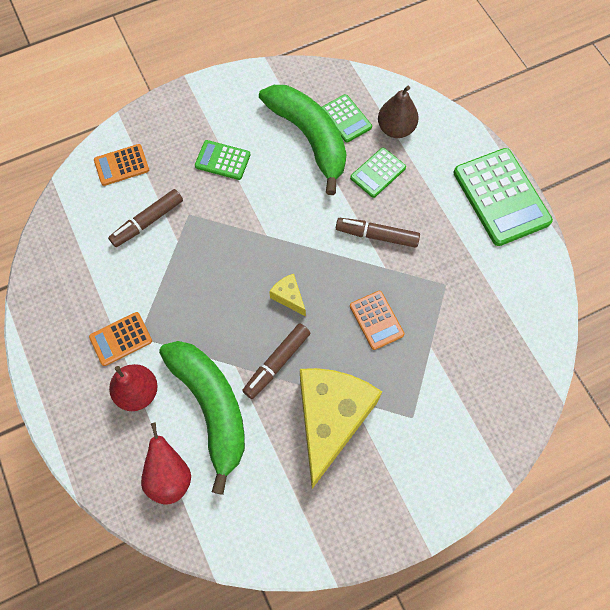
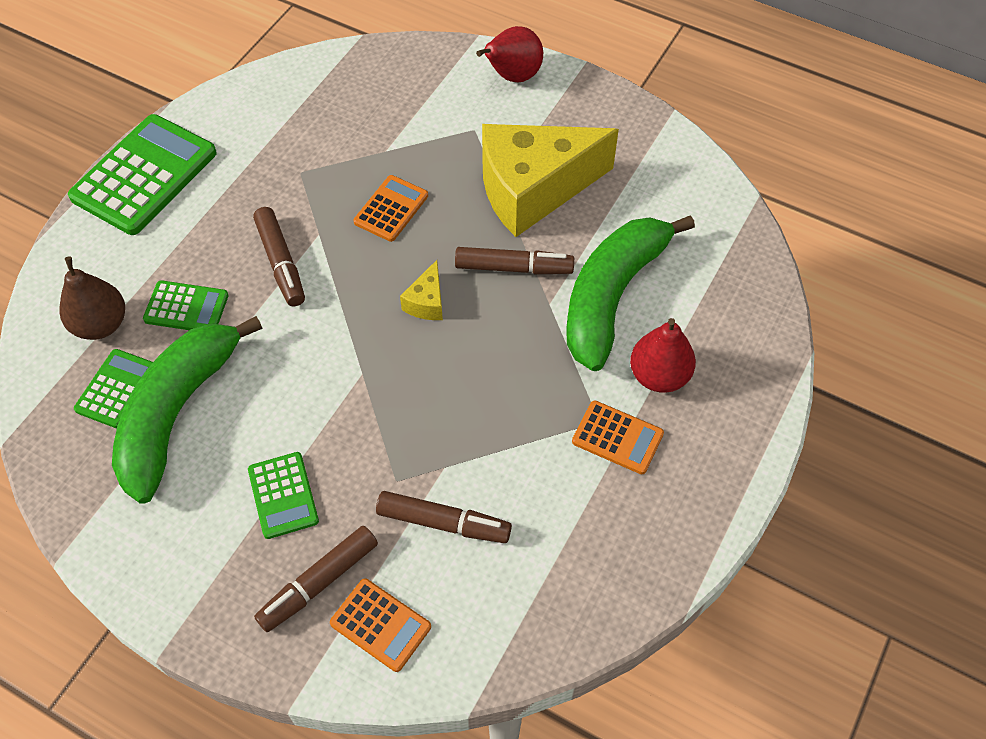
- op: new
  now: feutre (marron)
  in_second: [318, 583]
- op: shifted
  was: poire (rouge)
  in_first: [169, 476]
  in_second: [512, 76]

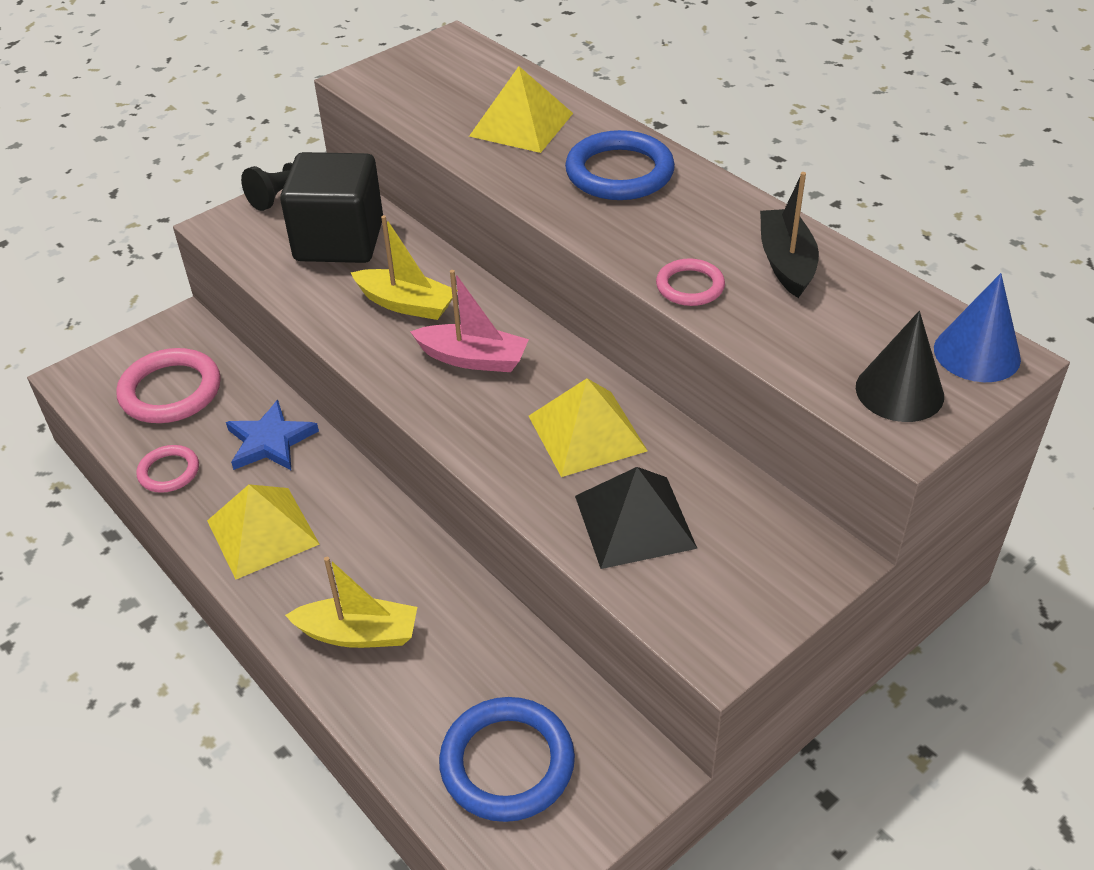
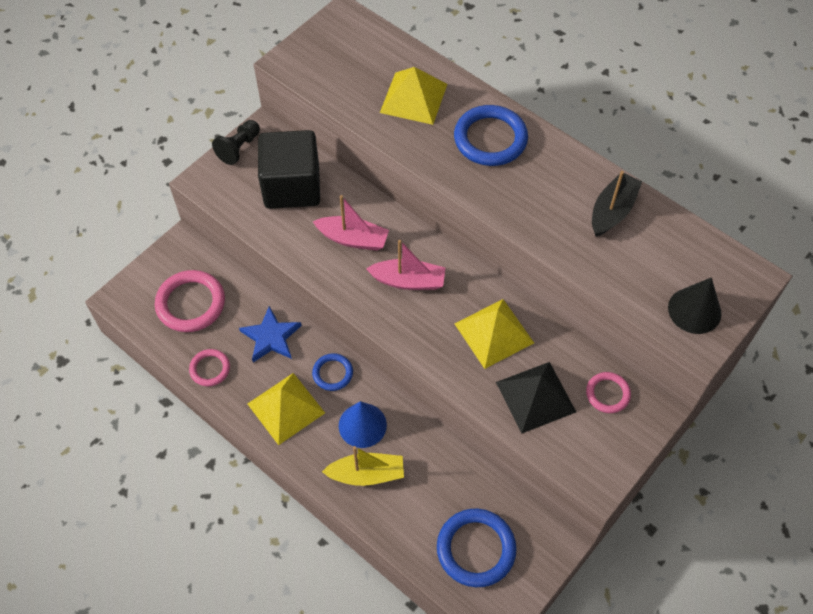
- op: new
  now: anneau (bleu)
  in_second: [332, 373]
- op: shifted
  was: anneau (rose)
  in_first: [690, 286]
  in_second: [607, 394]
- op: shifted
  was: cône (bleu)
  in_first: [977, 353]
  in_second: [362, 425]
- op: repainted
  was: bateau (jaune)
  now: bateau (rose)
  in_first: [406, 304]
  in_second: [353, 239]
- op: rotated
  was: bateau (noir)
  in_first: [786, 262]
  in_second: [612, 211]
  clockwise: 45

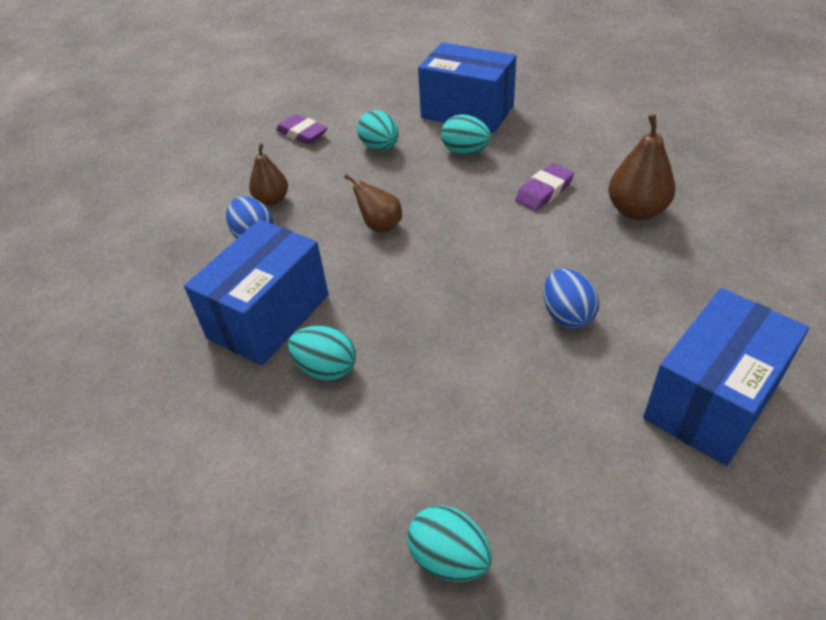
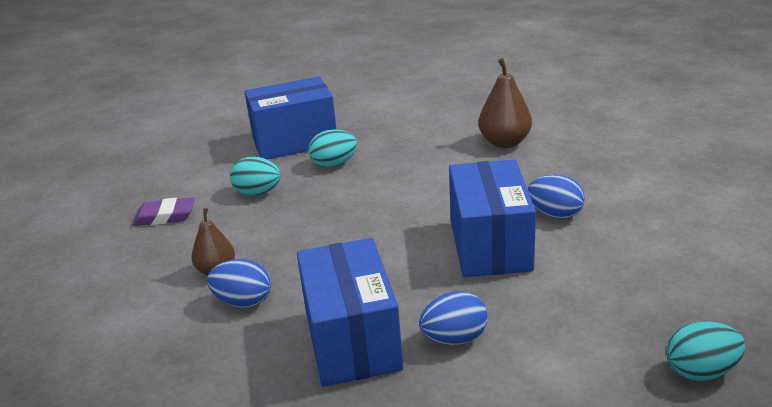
- op: gone
  was: poire (marron)
  in_first: [380, 225]
- op: gone
  was: gomme (violet)
  in_first: [544, 191]
- op: shifted
  was: boîte (bleu)
  in_first: [712, 400]
  in_second: [490, 245]
- op: repainted
  was: œuf (turquoise)
  now: œuf (bleu)
  in_first: [326, 368]
  in_second: [454, 338]

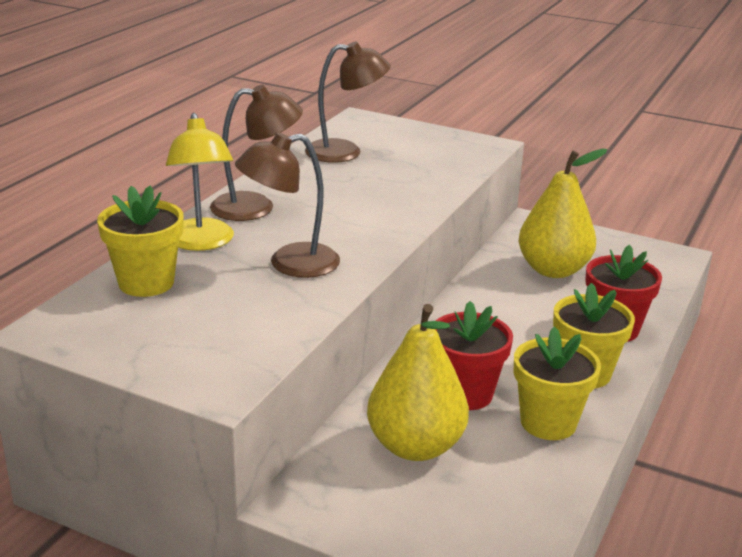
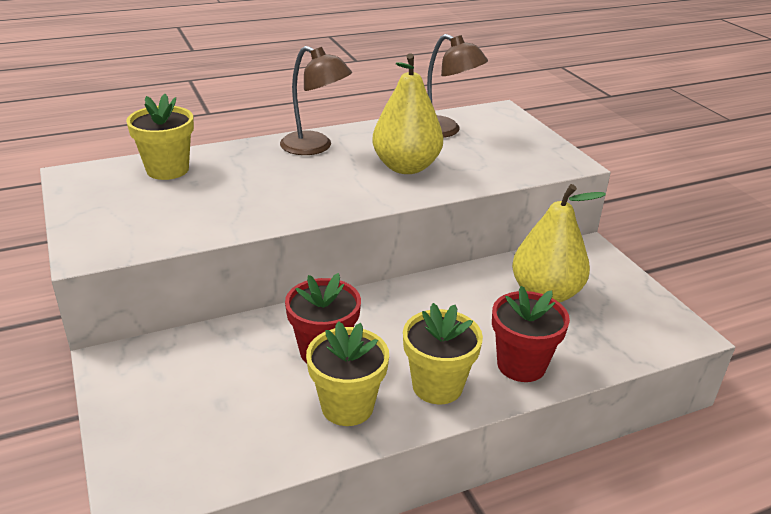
- op: gone
  was: lampe (jaune)
  in_first: [202, 243]
- op: gone
  was: lampe (marron)
  in_first: [290, 264]
- op: shifted
  was: poire (jaune)
  in_first: [415, 446]
  in_second: [406, 167]

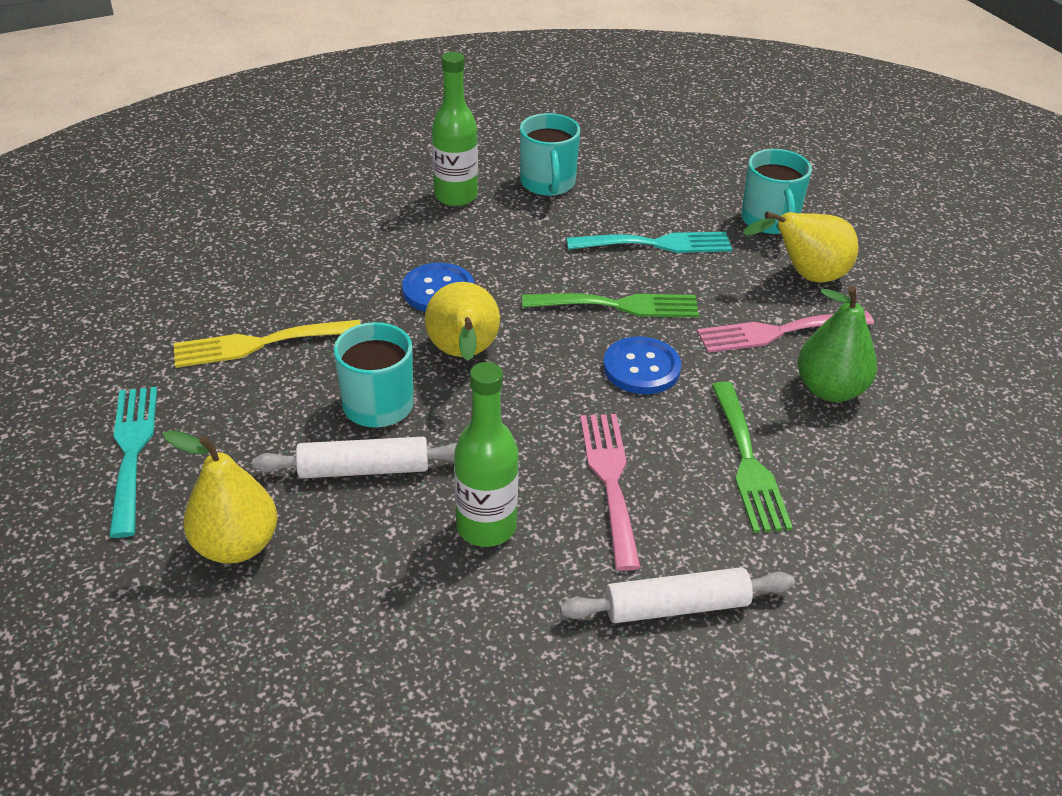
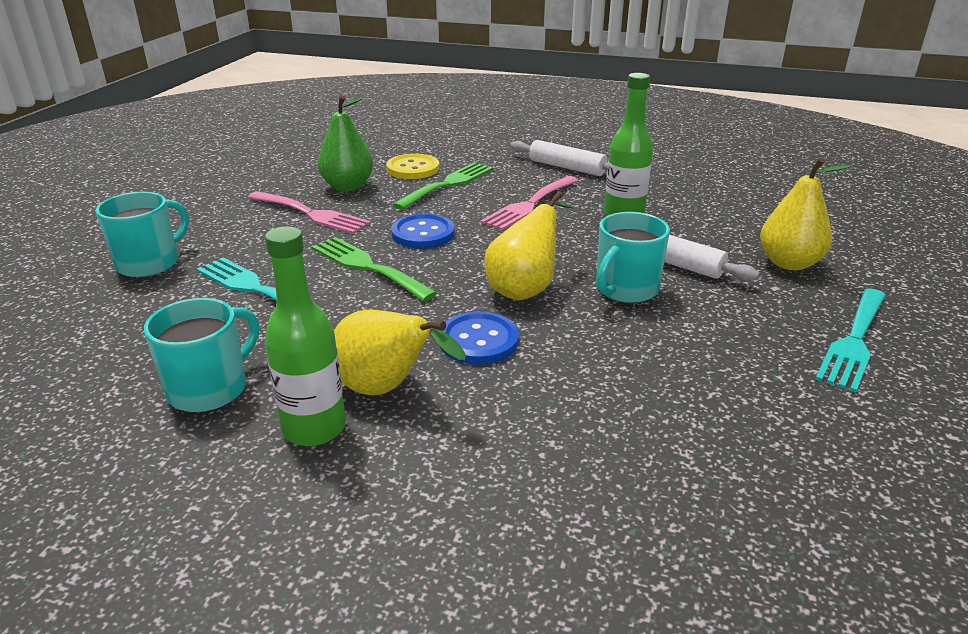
- op: gone
  was: fourchette (jaune)
  in_first: [259, 344]
- op: new
  now: bouton (jaune)
  in_second: [413, 169]
- op: shifted
  was: poire (jaune)
  in_first: [806, 276]
  in_second: [386, 389]

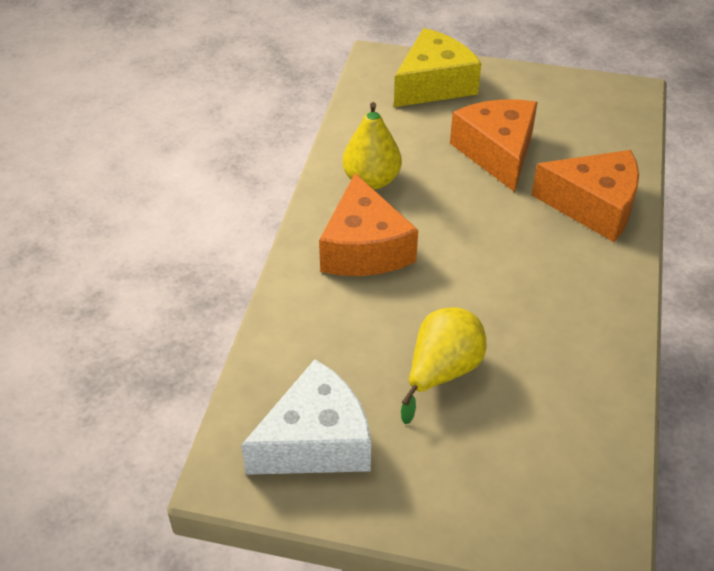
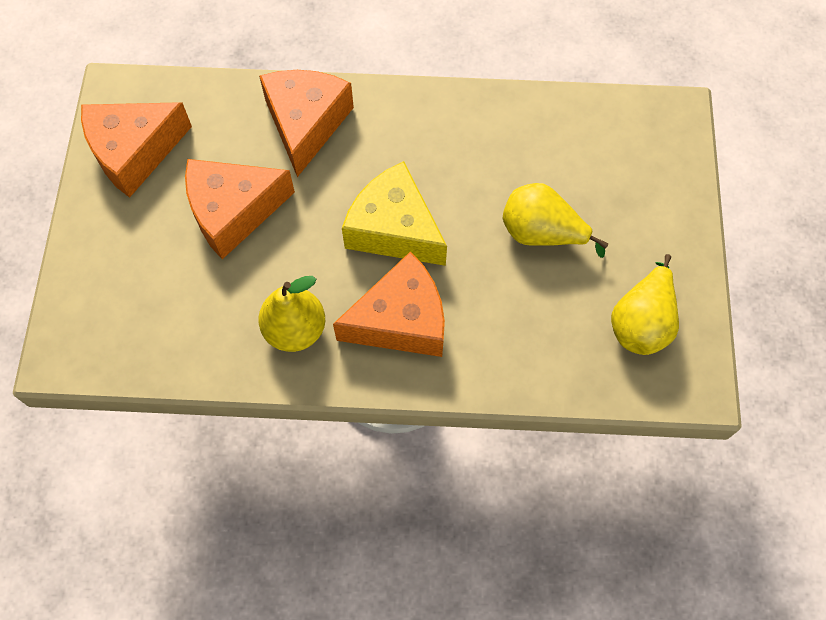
- op: new
  now: fromage (orange)
  in_second: [134, 152]
- op: shifted
  was: fromage (jaune)
  in_first: [434, 84]
  in_second: [394, 229]
- op: swapped
  was: fromage (blanc)
  now: poire (jaune)
  in_first: [316, 441]
  in_second: [641, 322]

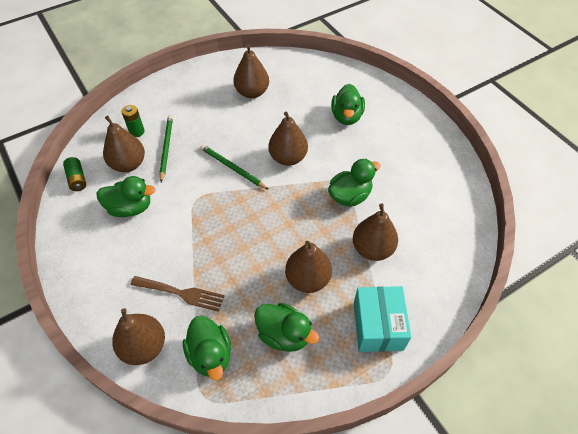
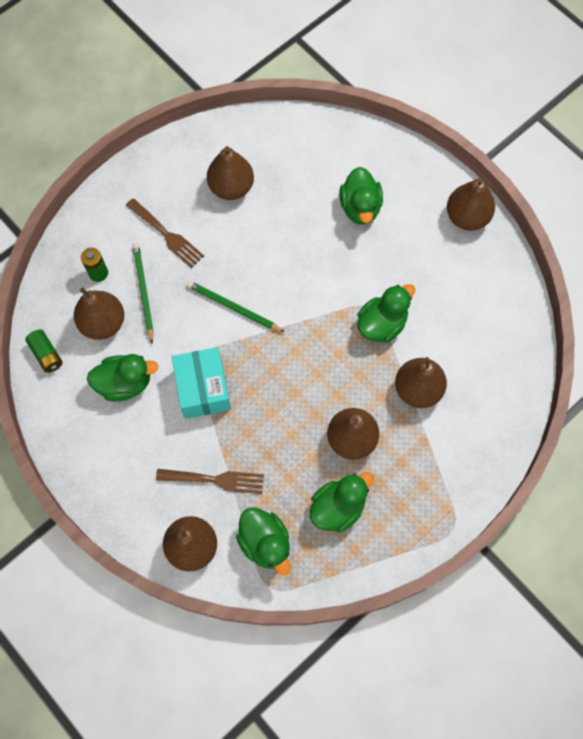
- op: new
  now: fourchette (marron)
  in_second: [167, 235]
- op: shifted
  was: poire (marron)
  in_first: [288, 158]
  in_second: [466, 217]
- op: shifted
  was: boîte (turquoise)
  in_first: [377, 326]
  in_second: [203, 389]
- op: rotated
  was: canard (vert)
  in_first: [284, 334]
  in_second: [338, 507]
  clockwise: -60

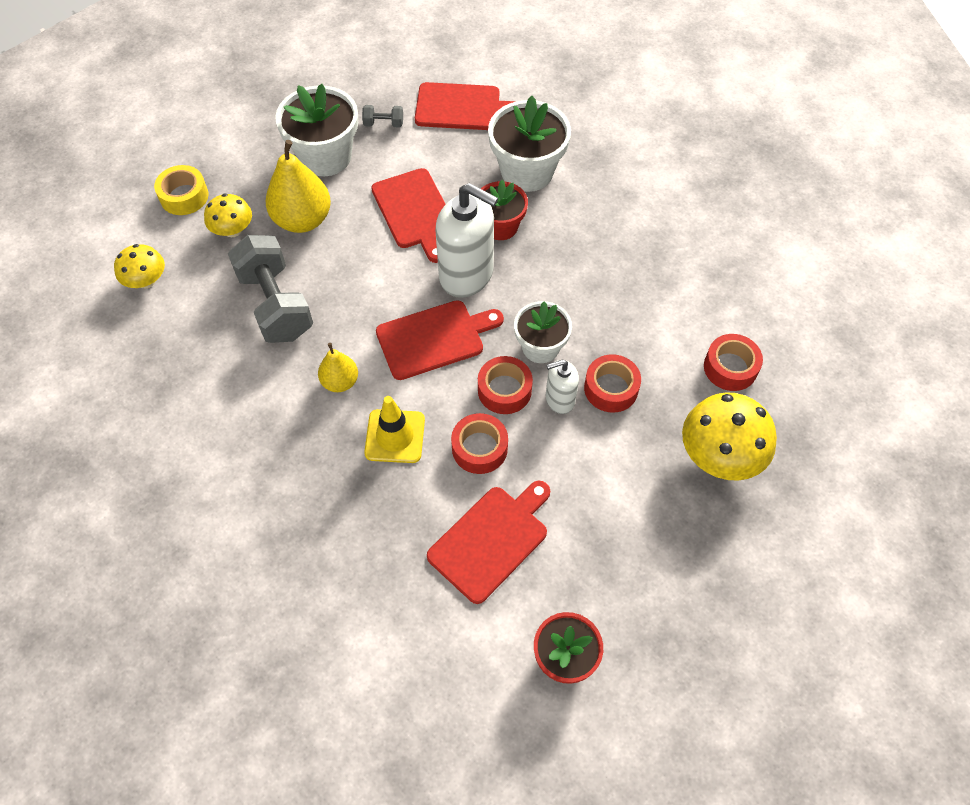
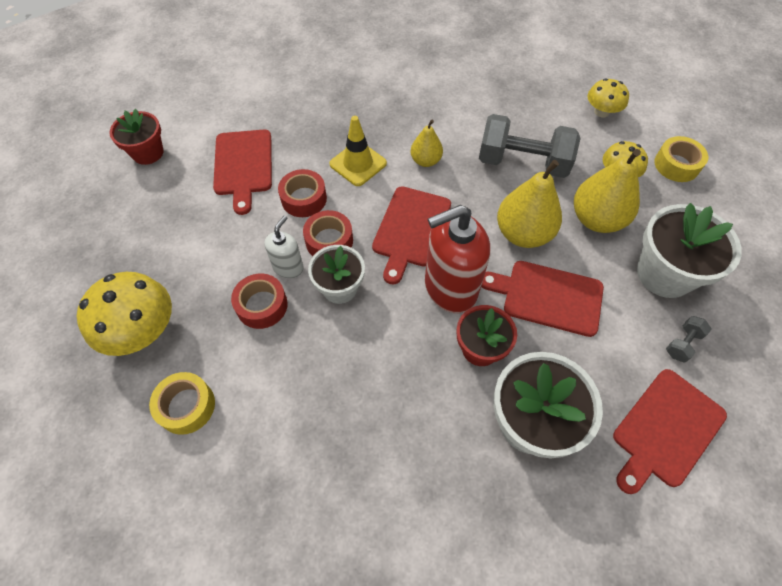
- op: new
  now: poire (jaune)
  in_second: [523, 233]
- op: repainted
  was: distributeur de savon (blanc)
  now: distributeur de savon (rouge)
  in_first: [467, 275]
  in_second: [450, 288]
- op: repainted
  was: ruban adhésif (rouge)
  now: ruban adhésif (jaune)
  in_first: [730, 367]
  in_second: [186, 406]

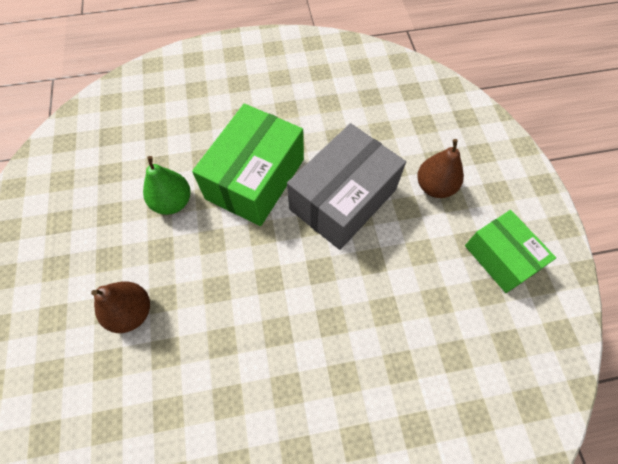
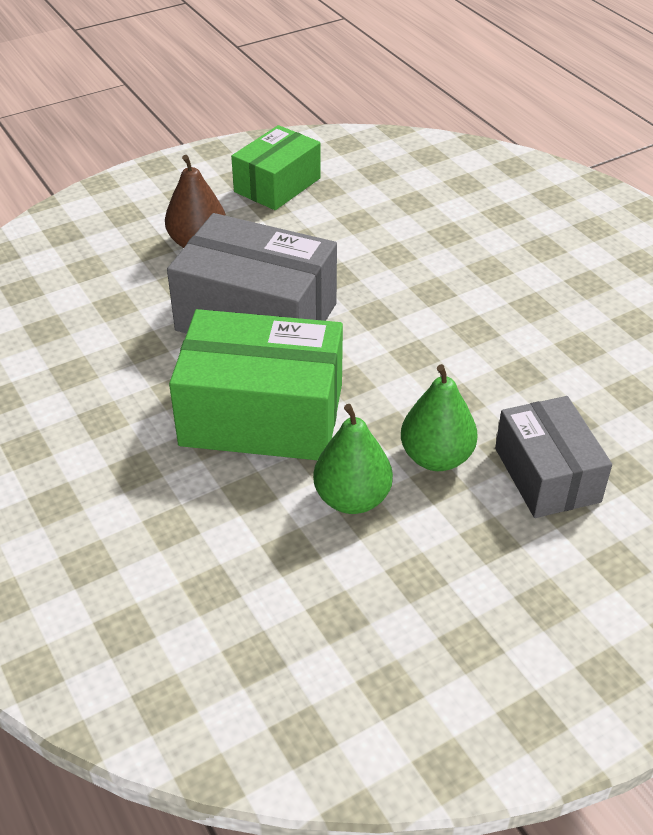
- op: new
  now: poire (vert)
  in_second: [436, 457]
- op: swapped
  was: poire (marron)
  now: boîte (gris)
  in_first: [131, 312]
  in_second: [547, 474]

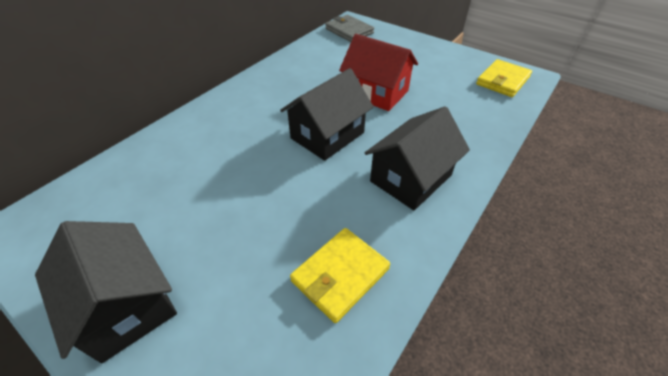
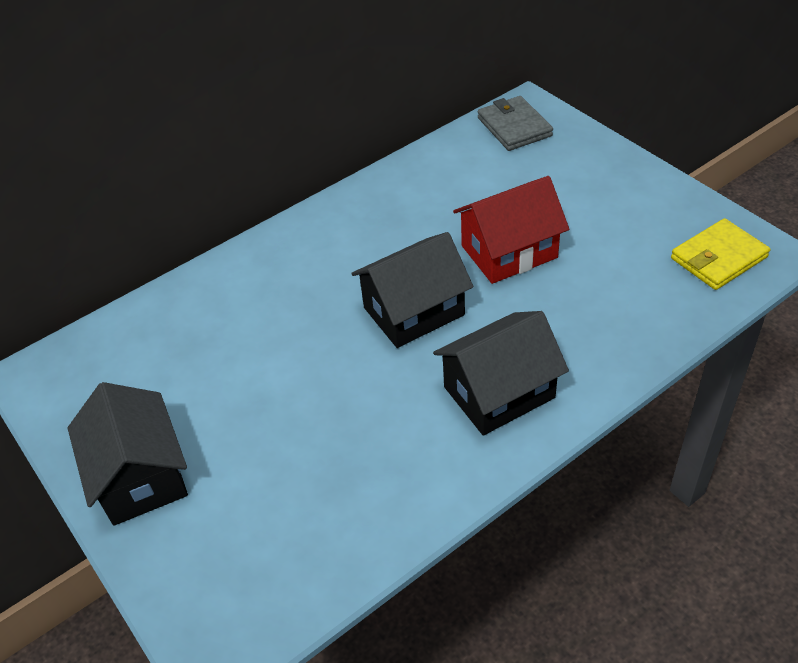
- op: gone
  was: portefeuille (jaune)
  in_first: [340, 275]
- op: rotated
  was: maison (rouge)
  in_first: [376, 93]
  in_second: [509, 252]
  clockwise: -75

